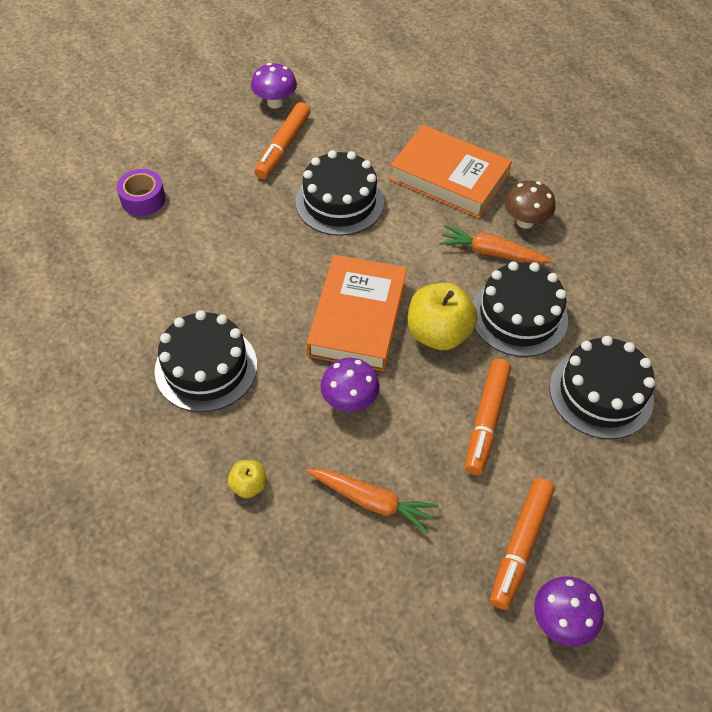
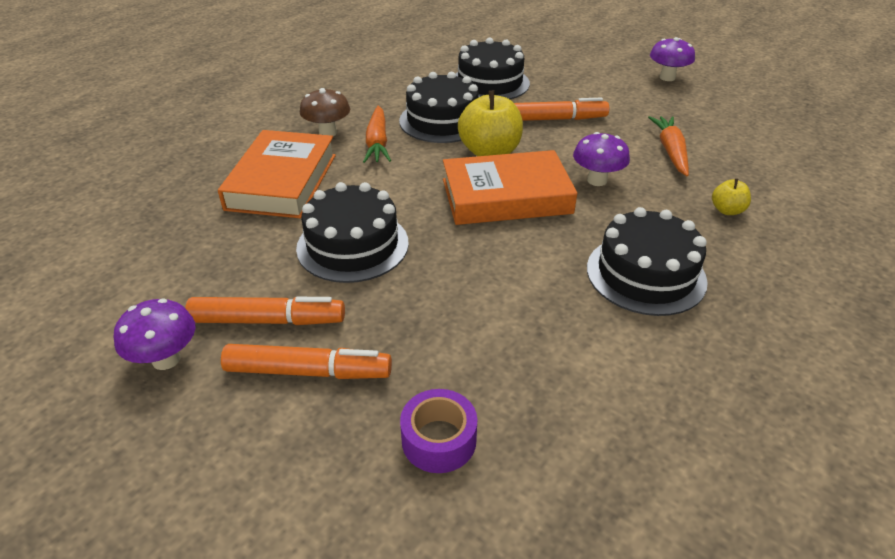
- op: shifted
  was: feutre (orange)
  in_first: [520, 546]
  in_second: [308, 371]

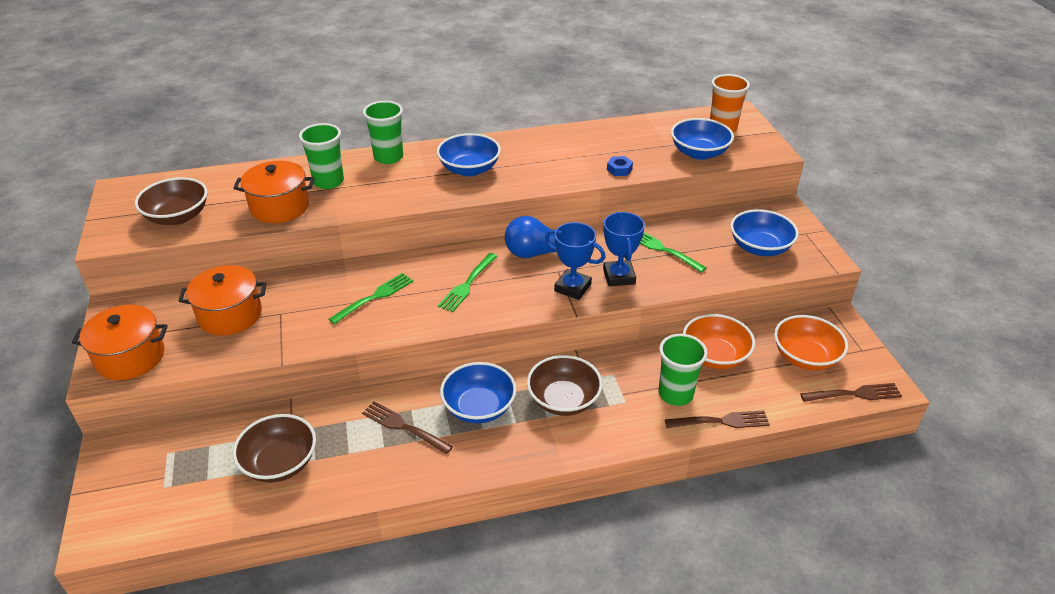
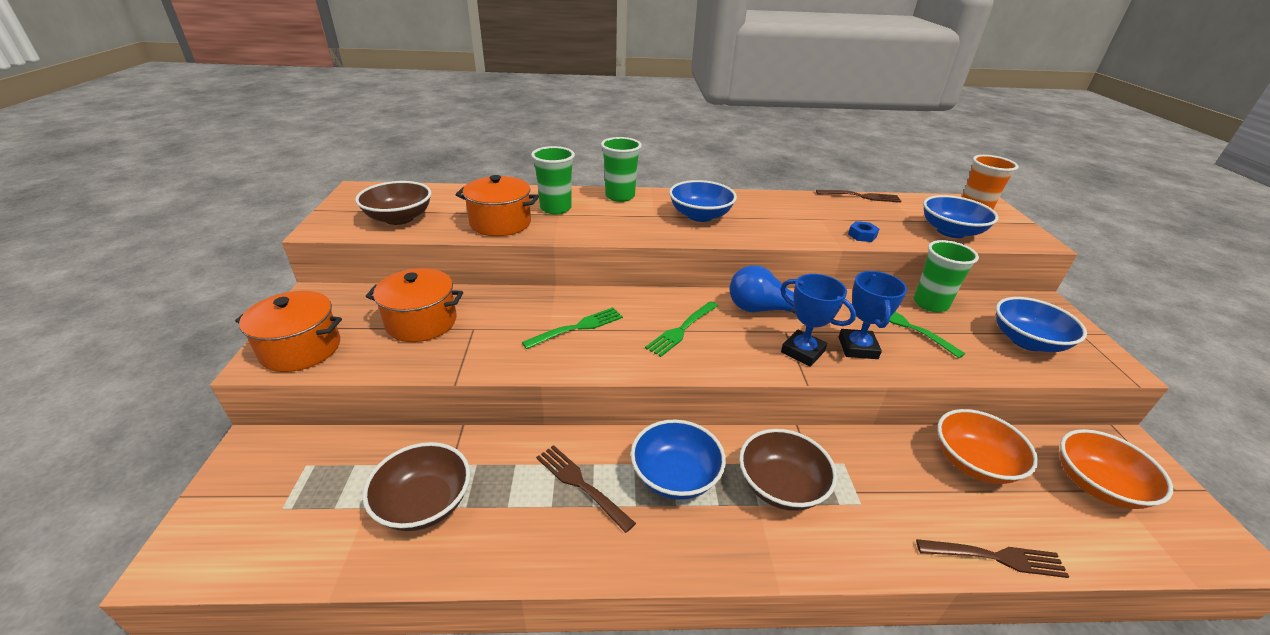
- op: shifted
  was: gobelet (vert)
  in_first: [675, 394]
  in_second: [930, 304]
- op: shifted
  was: fourchette (marron)
  in_first: [854, 394]
  in_second: [861, 196]

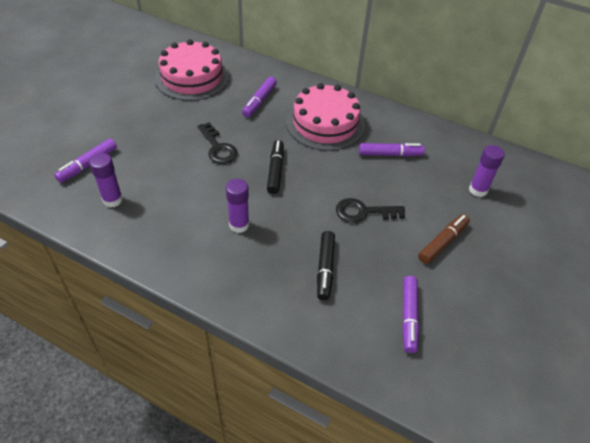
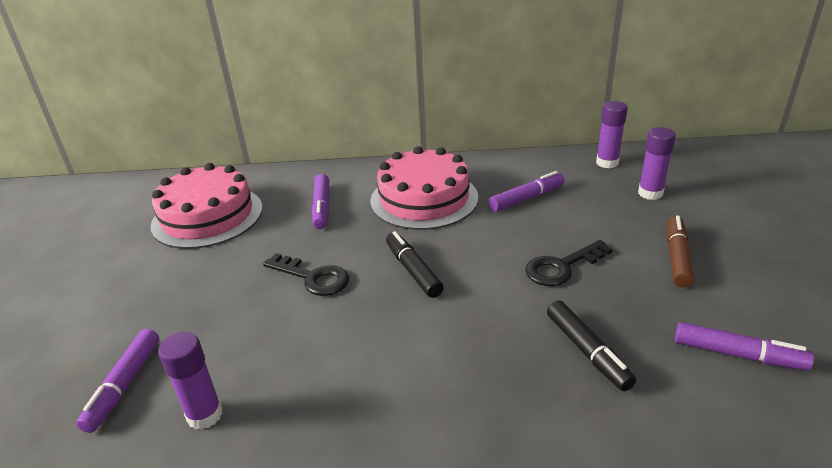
- op: shifted
  was: bâton de colle (violet)
  in_first: [239, 225]
  in_second: [607, 163]
- op: rotated
  was: feutre (violet)
  in_first: [408, 317]
  in_second: [738, 355]
  clockwise: -45

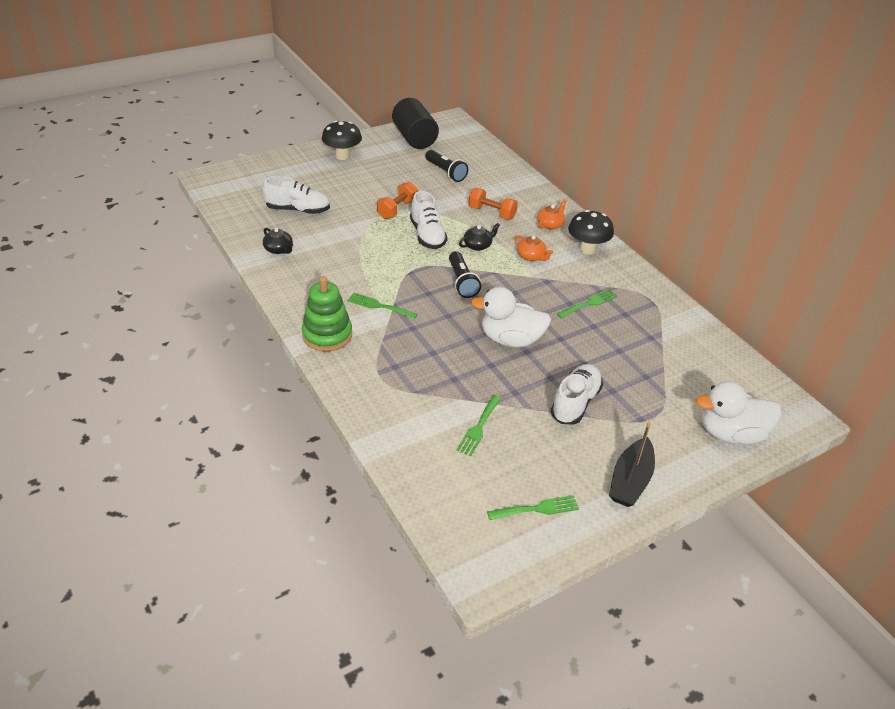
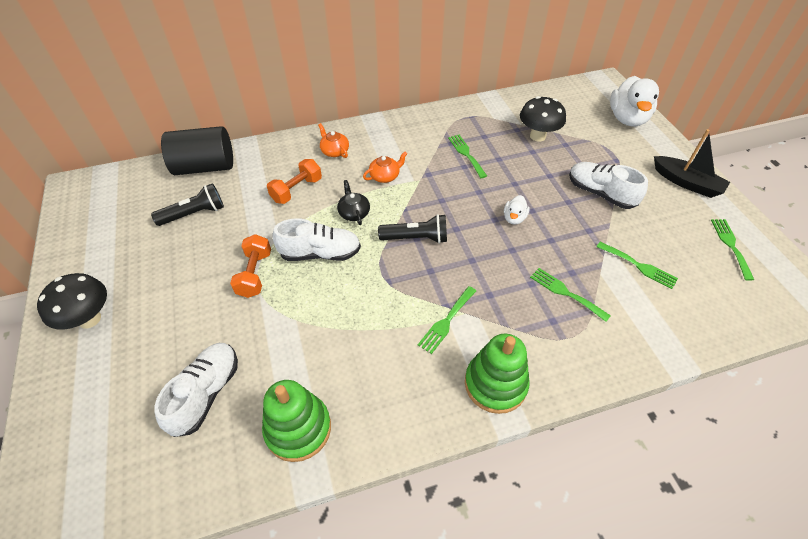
- op: new
  now: fourchette (vert)
  in_second: [565, 293]
- op: shifted
  was: cylindre (noir)
  in_first: [414, 138]
  in_second: [205, 167]
- op: shifted
  was: champignon (noir)
  in_first: [587, 249]
  in_second: [537, 136]
- op: swapped
  was: théière (noir)
  now: jouet à empiler (vert)
  in_first: [279, 249]
  in_second: [298, 428]
- op: rotated
  was: haltère (orange)
  in_first: [397, 209]
  in_second: [255, 274]
  clockwise: 45
- op: scaled
  was: canard (blanc)
  in_first: [511, 339]
  in_second: [514, 218]
  ratio: 0.48

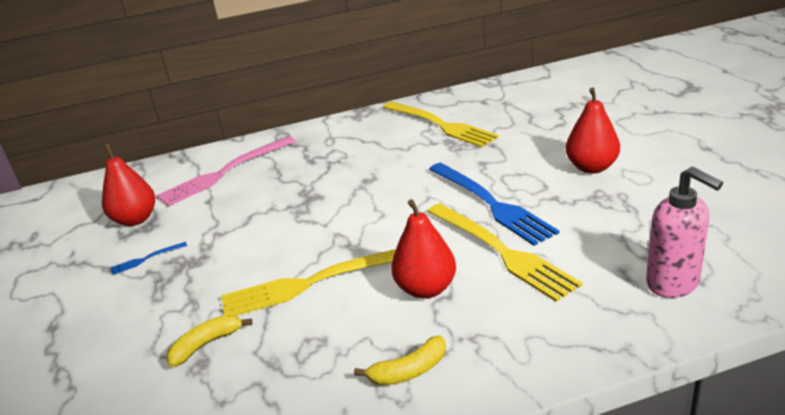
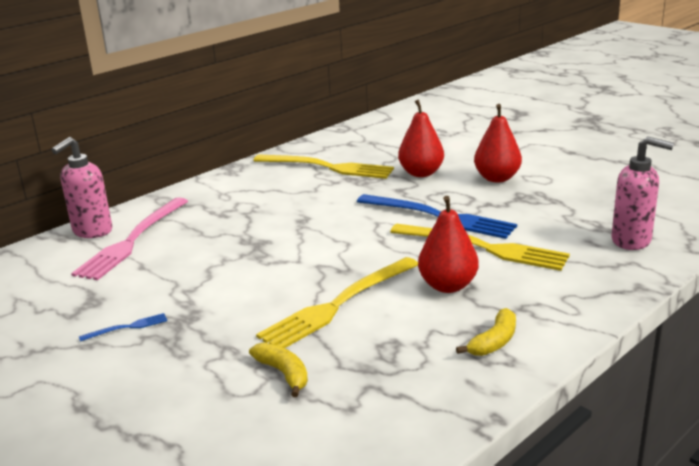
- op: new
  now: distributeur de savon (rose)
  in_second: [92, 231]
- op: shifted
  was: poire (rouge)
  in_first: [136, 219]
  in_second: [421, 173]
- op: rotated
  was: fourchette (bleu)
  in_first: [146, 259]
  in_second: [127, 327]
  clockwise: -150
- op: rotated
  was: banane (jaune)
  in_first: [206, 344]
  in_second: [283, 373]
  clockwise: 120

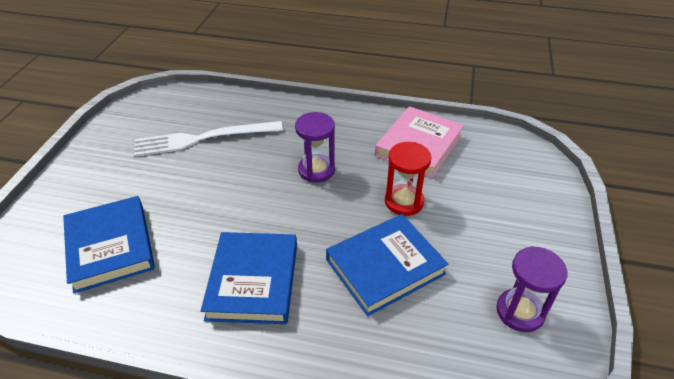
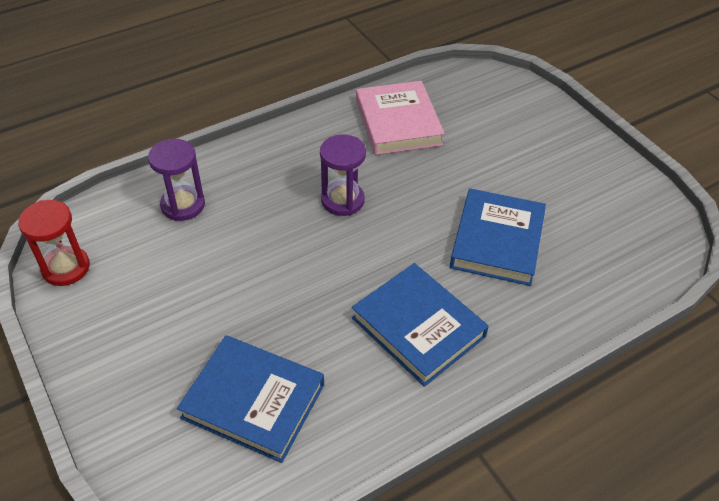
- op: gone
  was: fourchette (blanc)
  in_first: [203, 138]
- op: shifted
  was: sablier (rouge)
  in_first: [404, 202]
  in_second: [66, 268]
- op: shifted
  was: sablier (violet)
  in_first: [520, 311]
  in_second: [183, 205]

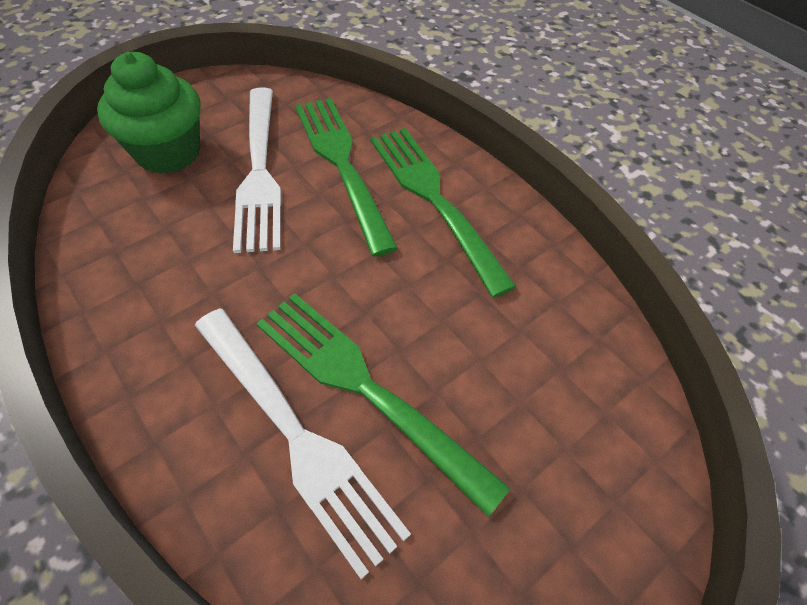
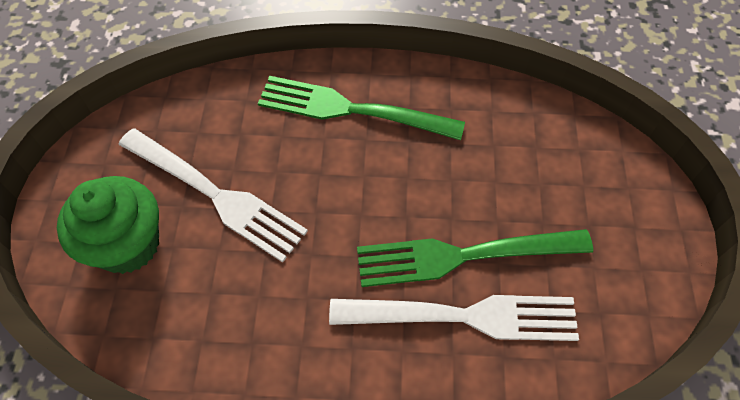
- op: gone
  was: fourchette (vert)
  in_first: [342, 165]

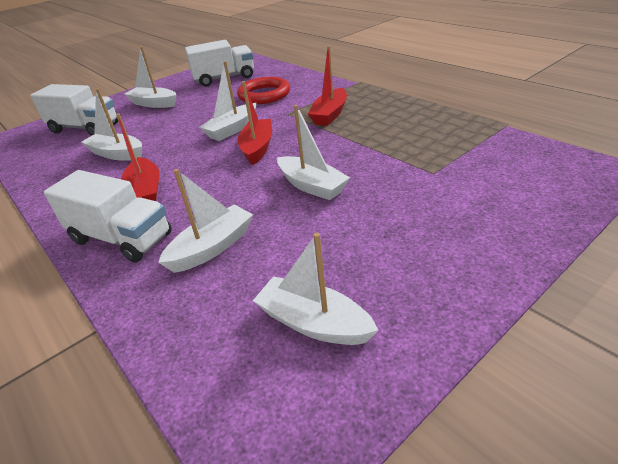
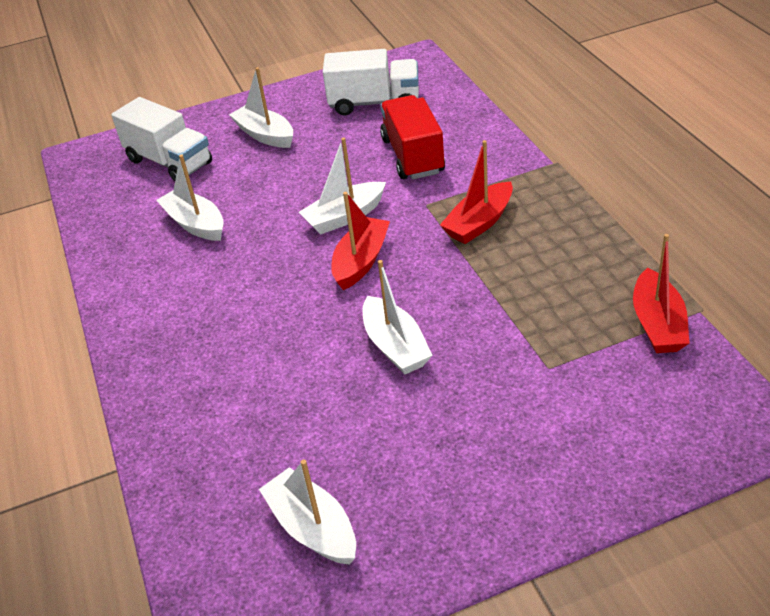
- op: gone
  was: camion (blanc)
  in_first: [121, 238]
- op: gone
  was: bateau (blanc)
  in_first: [212, 247]
- op: shifted
  was: bateau (rouge)
  in_first: [145, 191]
  in_second: [657, 324]
- op: swapped
  was: anneau (rouge)
  now: camion (rouge)
  in_first: [264, 95]
  in_second: [413, 156]

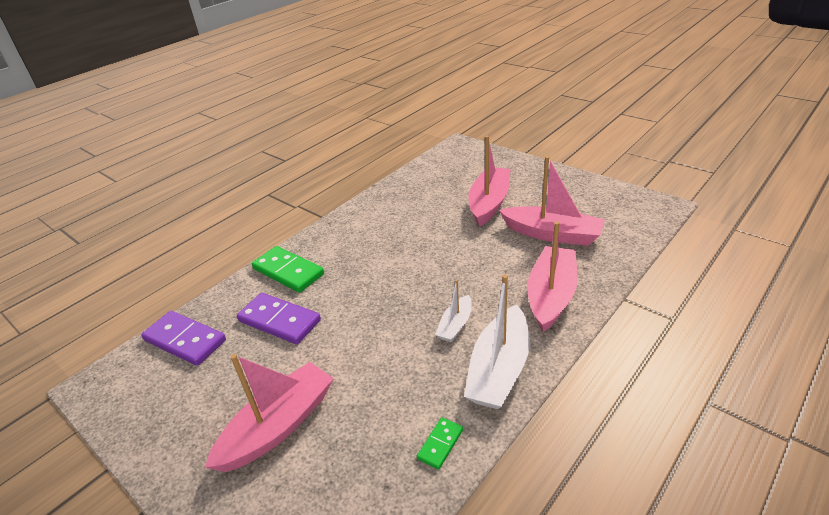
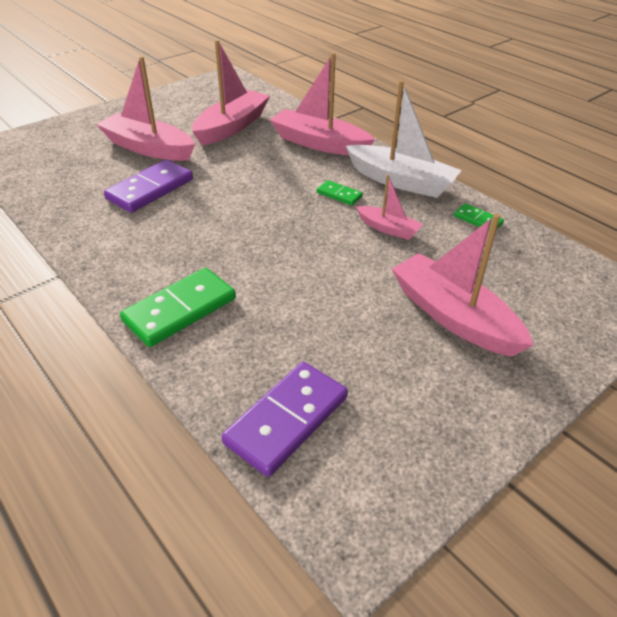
- op: new
  now: bateau (rose)
  in_second: [388, 229]
- op: shifted
  was: domino (violet)
  in_first: [279, 321]
  in_second: [150, 189]
- op: swapped
  was: bateau (blanc)
  now: domino (vert)
  in_first: [455, 325]
  in_second: [339, 194]

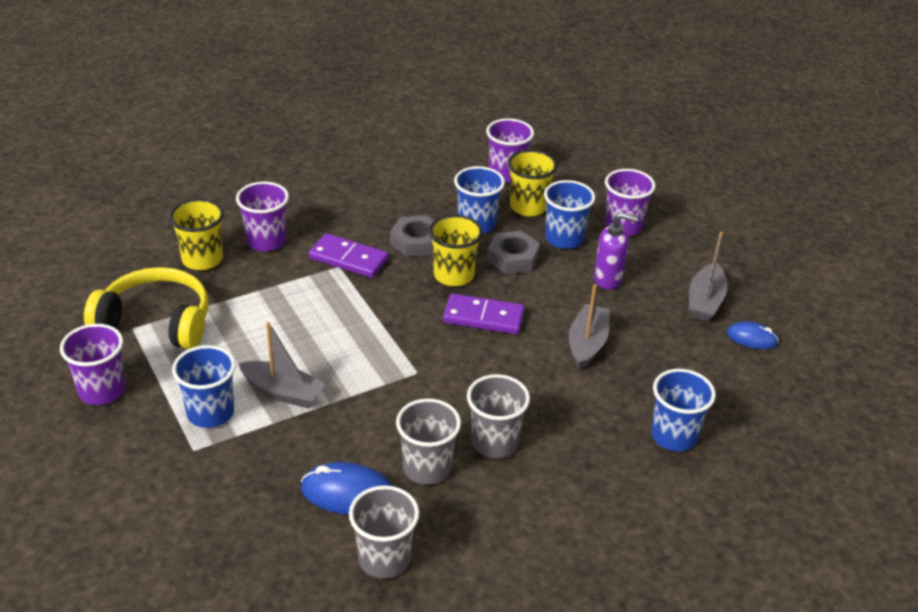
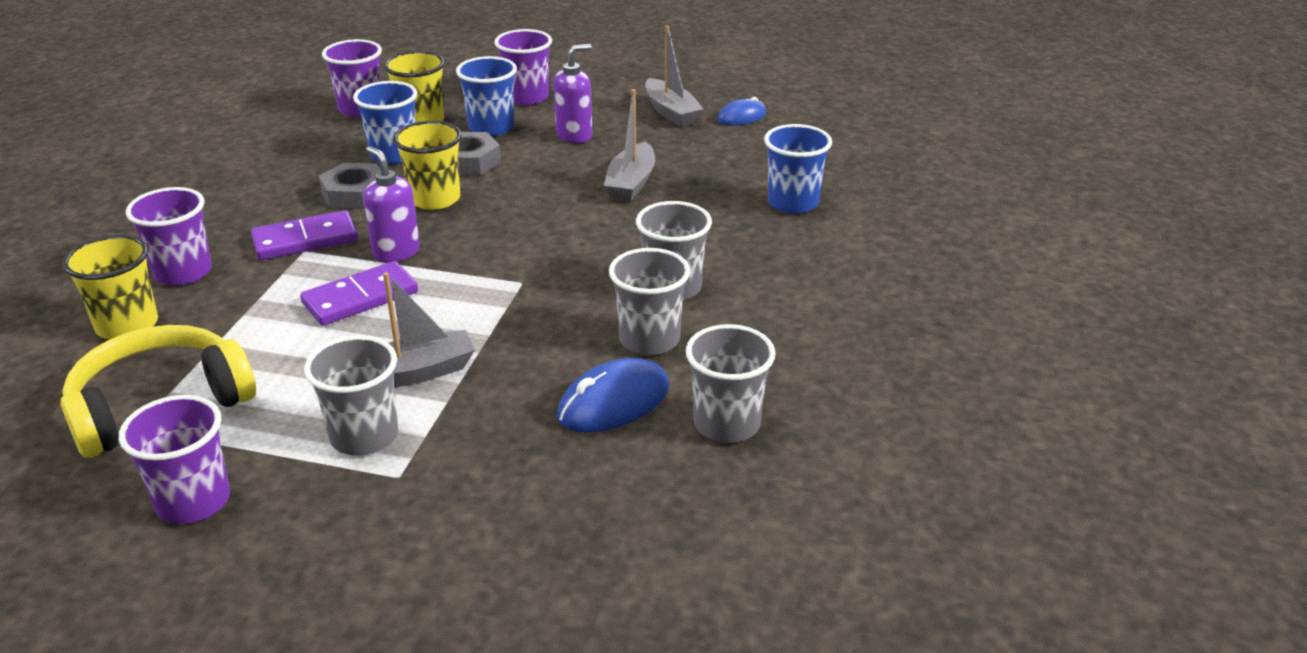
- op: new
  now: distributeur de savon (violet)
  in_second: [396, 252]
- op: shifted
  was: domino (violet)
  in_first: [483, 317]
  in_second: [360, 298]
- op: repainted
  was: gobelet (bleu)
  now: gobelet (gris)
  in_first: [210, 413]
  in_second: [364, 436]
- op: rotated
  was: bateau (gris)
  in_first: [587, 343]
  in_second: [631, 183]
  clockwise: -135

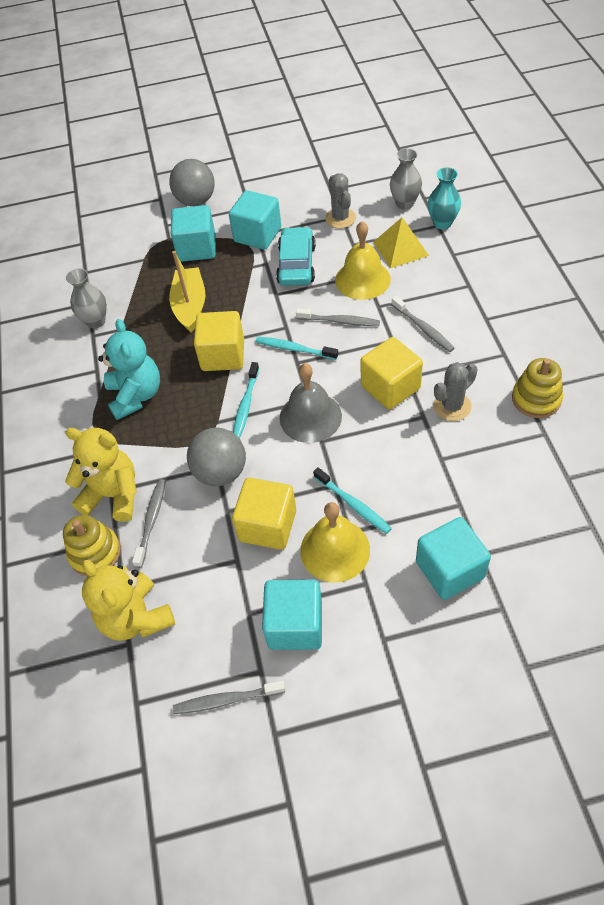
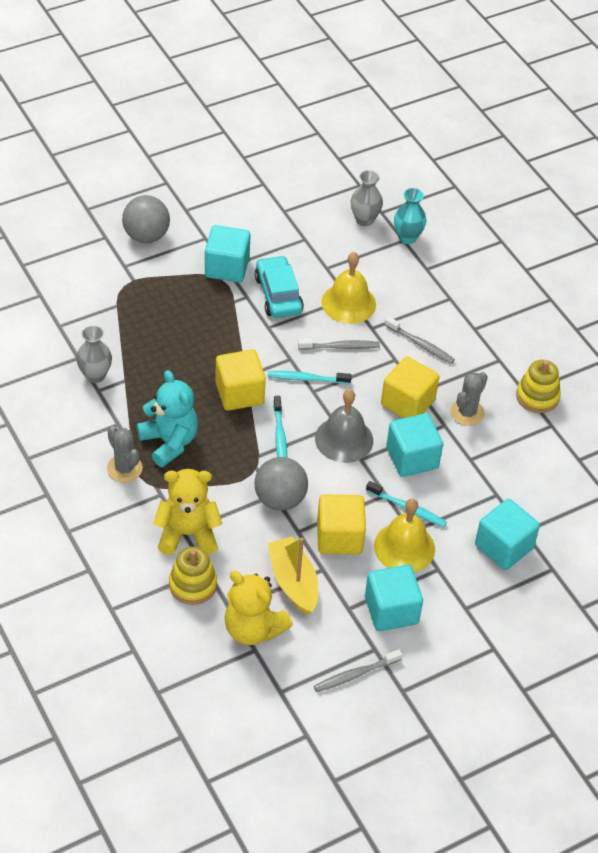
- op: gone
  was: brosse à dents (gris)
  in_first: [151, 521]
- op: gone
  was: pyramide (jaune)
  in_first: [400, 248]
- op: shifted
  was: bateau (jaune)
  in_first: [190, 306]
  in_second: [293, 582]
- op: shifted
  was: cube (turquoise)
  in_first: [197, 248]
  in_second: [412, 458]
- op: shifted
  was: cactus (gris)
  in_first: [340, 218]
  in_second: [124, 468]

